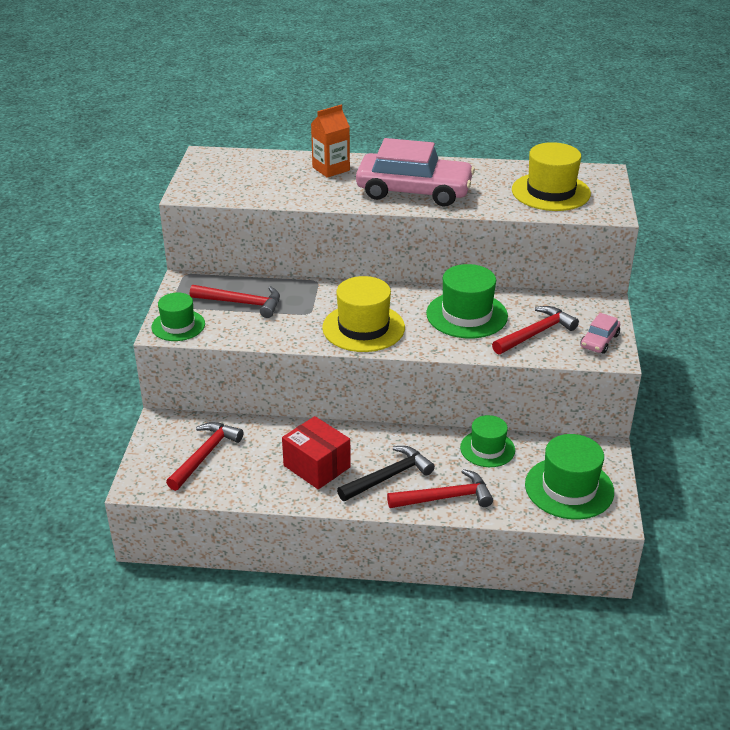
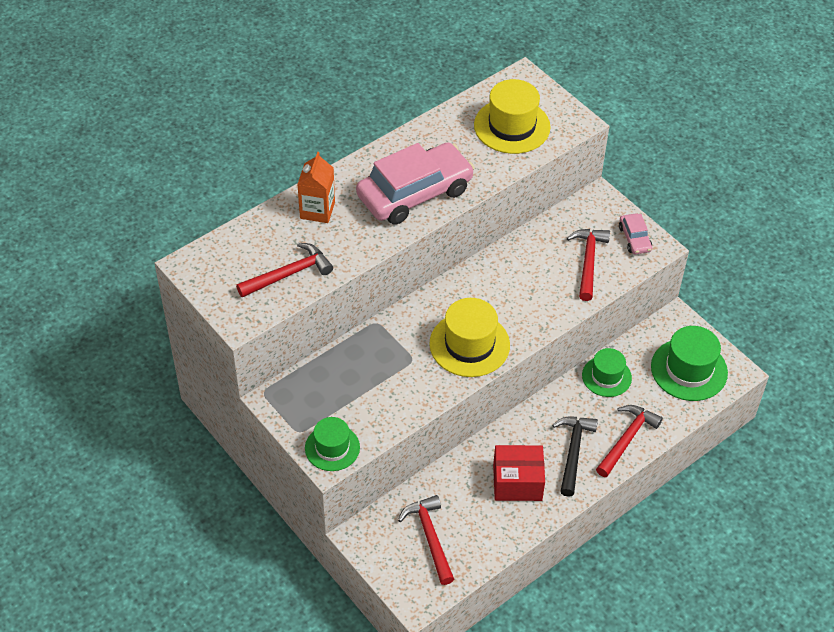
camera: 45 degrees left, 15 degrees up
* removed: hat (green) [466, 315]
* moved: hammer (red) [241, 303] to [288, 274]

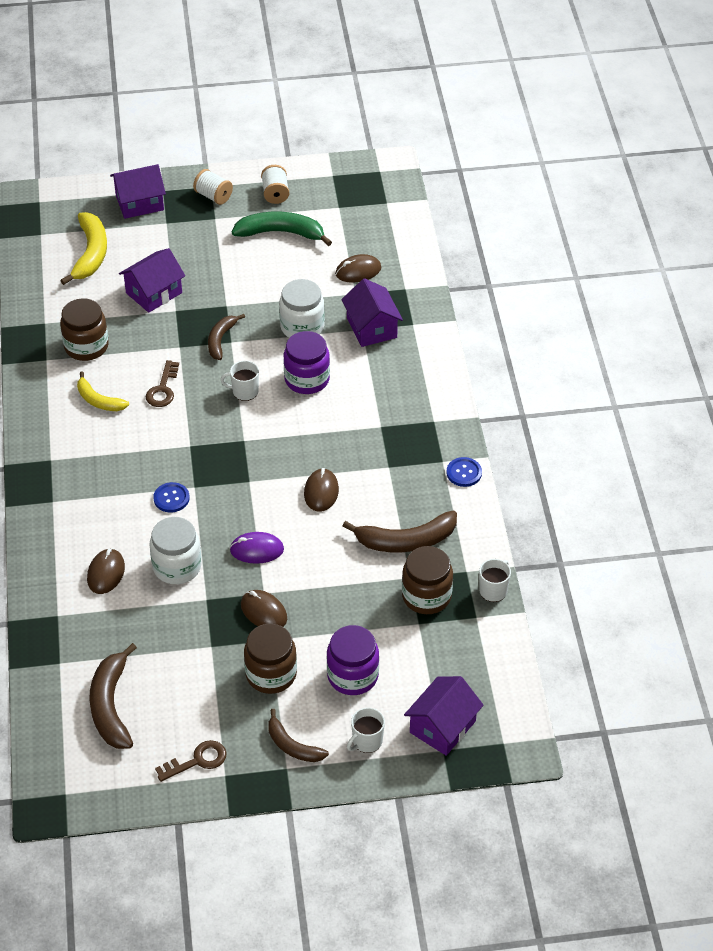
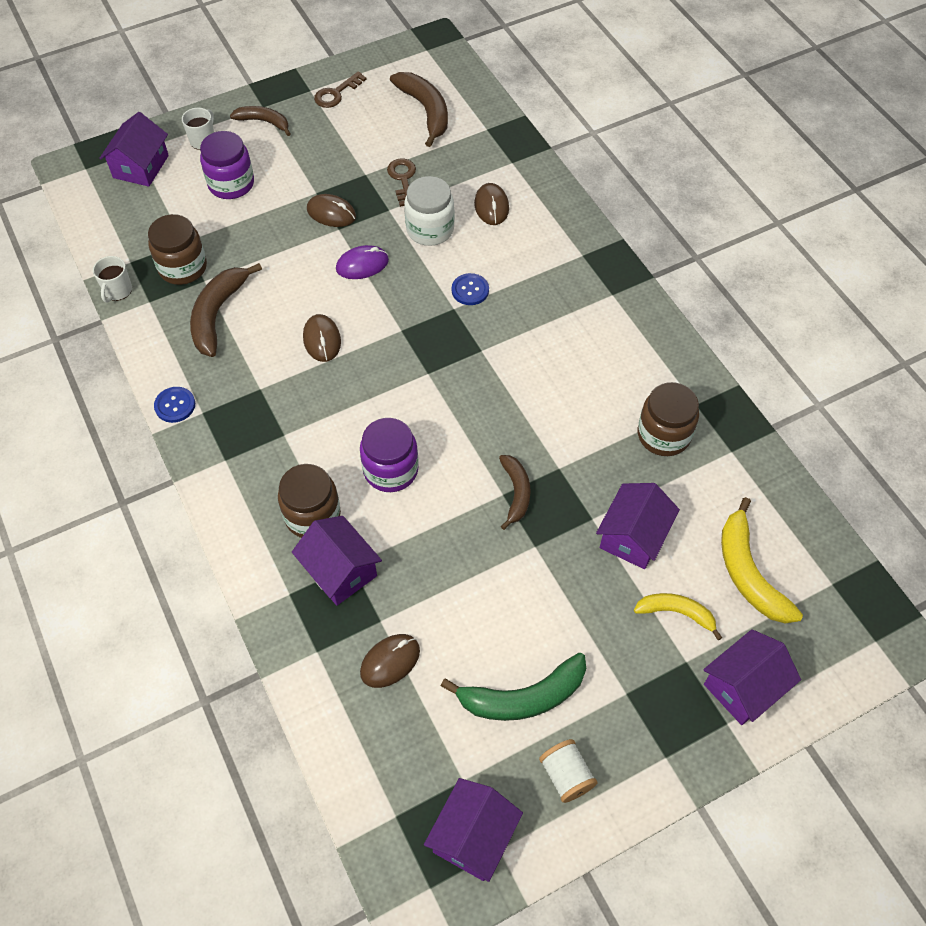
camera: 160 degrees right, 10 degrees up
* removed: spool (white) [213, 196]
* removed: jar (white) [302, 327]
* moved: key (brown) [163, 389] to [403, 179]
* removed: mug (white) [244, 391]
* moved: banana (yellow) [98, 400] to [676, 613]
* turned: banana (brown) [406, 541] = [217, 314] 45 degrees counterclockwise
* moved: jar (brown) [271, 674] to [312, 515]
* added: house (purple) [473, 836]

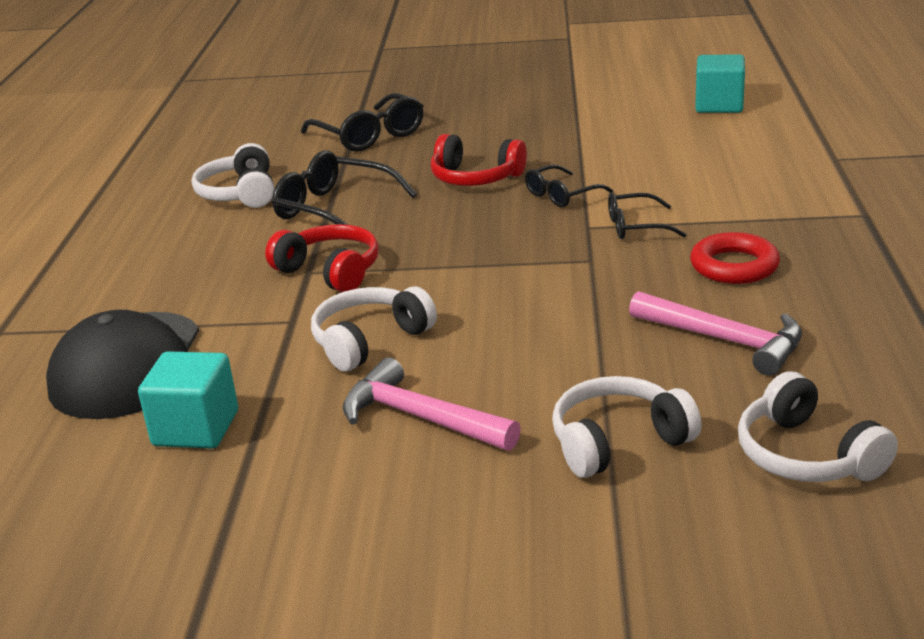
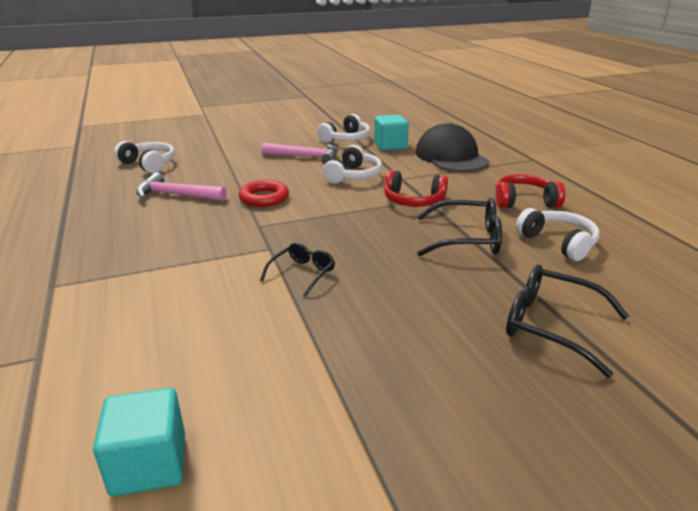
camera: 155 degrees right, 0 degrees up
* moved: headphones (red) [475, 178] to [524, 201]
* removed: glasses (black) [636, 227]
* moved: ring (red) [734, 266] to [264, 198]
* moved: headphones (white) [618, 442] to [346, 139]

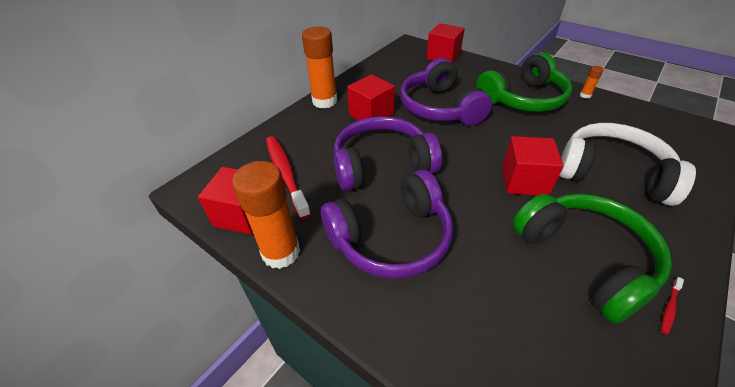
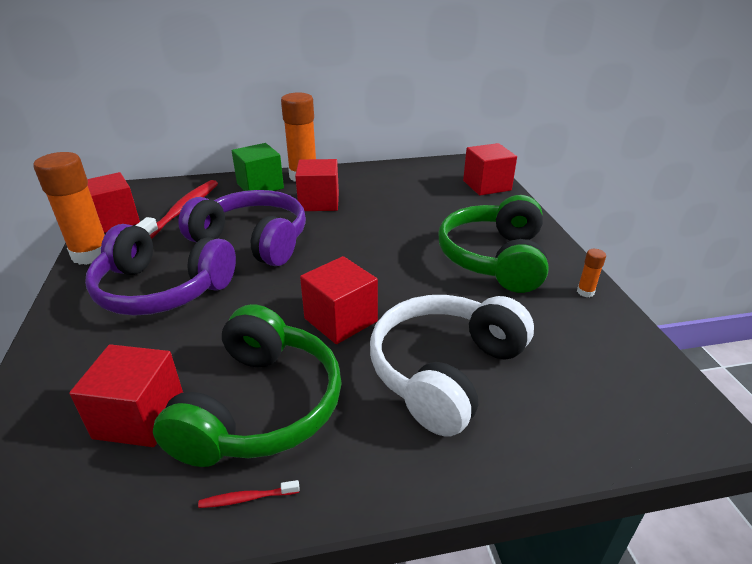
camera: 40 degrees right, 10 degrees down
* turned: headphones (green) [523, 99] = [494, 258] 90 degrees clockwise
* removed: headphones (purple) [439, 108]
* turned: headphones (white) [611, 174] = [445, 371] 120 degrees counterclockwise
* added: cube (green) [260, 186]
* added: cube (red) [140, 417]

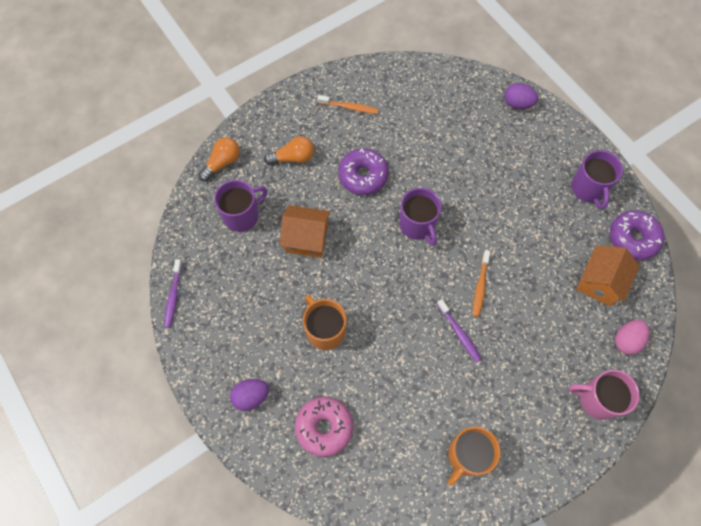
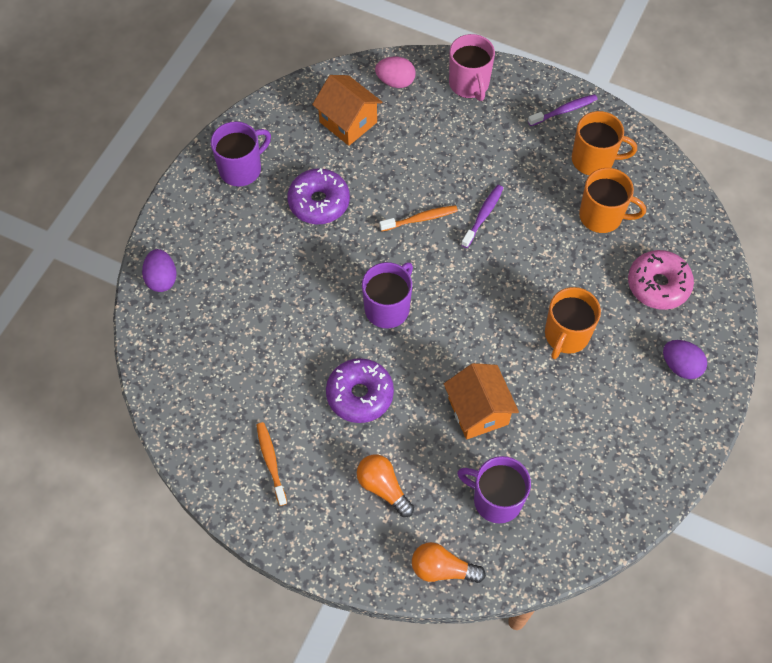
camera: 120 degrees left, 5 degrees down
* moved: donut (purple) [633, 238] to [319, 202]
* turned: house (orange) [599, 282] = [348, 122] 45 degrees clockwise
* moved: toothbrush (purple) [173, 296] to [564, 111]
* added: mug (orange) [602, 216]

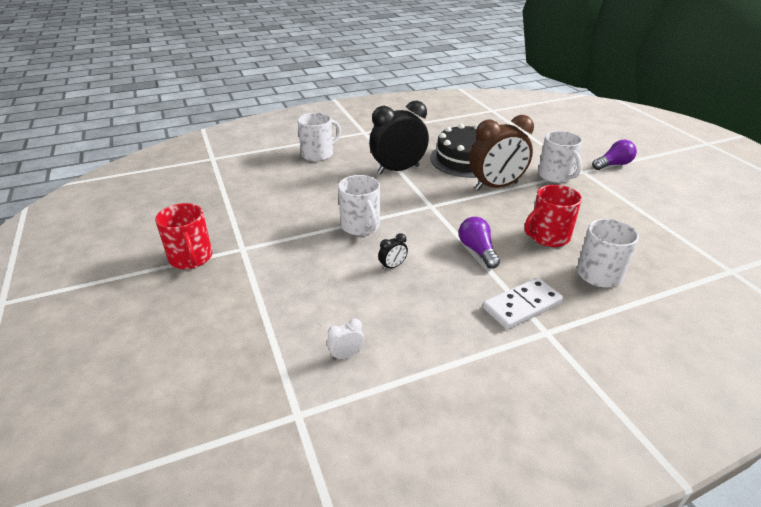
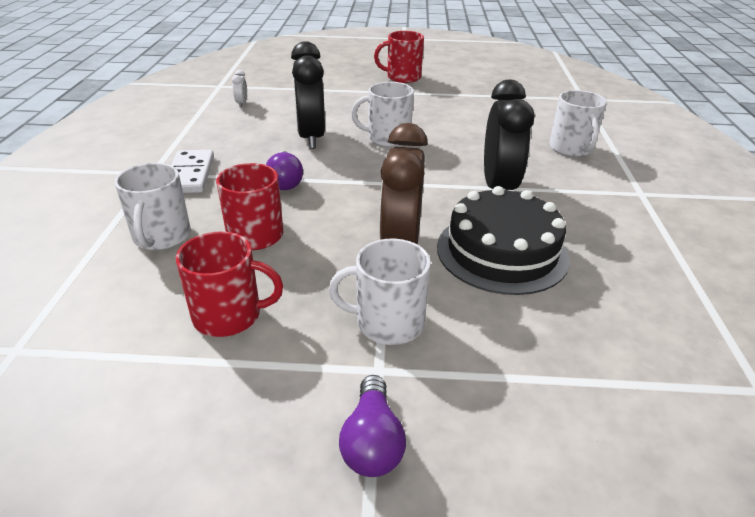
camera: 115 degrees right, 0 degrees up
* turned: light bulb (purple) [477, 250] = [285, 181] 75 degrees clockwise
* resized: clock (black) [392, 266] = [311, 137] x2.48
* added: mug (red) [229, 315]

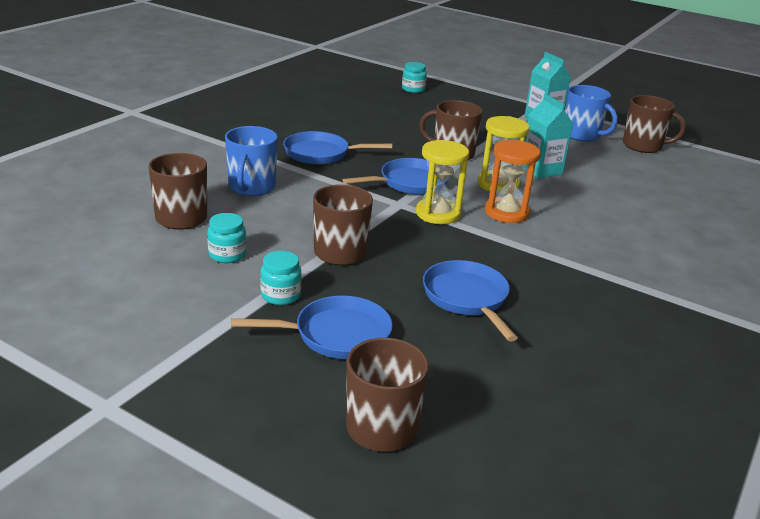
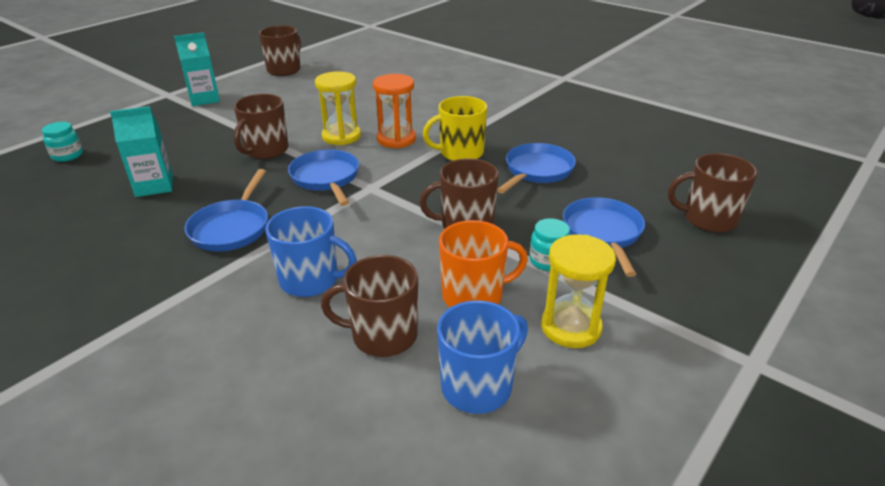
camera: 80 degrees left, 5 degrees up
* moved: mug (blue) [581, 135] to [478, 386]
* moved: carton (turquoise) [541, 170] to [154, 186]
* moved: hourglass (yellow) [438, 214] to [570, 327]
* replaced: jar (turquoise) [227, 255] to mug (orange) [474, 296]
* turned: pan (blue) [467, 298] = [537, 171] 135 degrees clockwise
* added: mug (yellow) [460, 153]

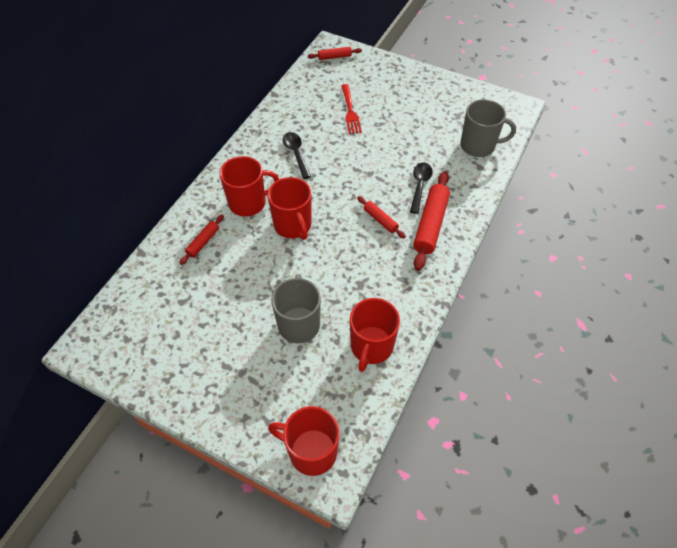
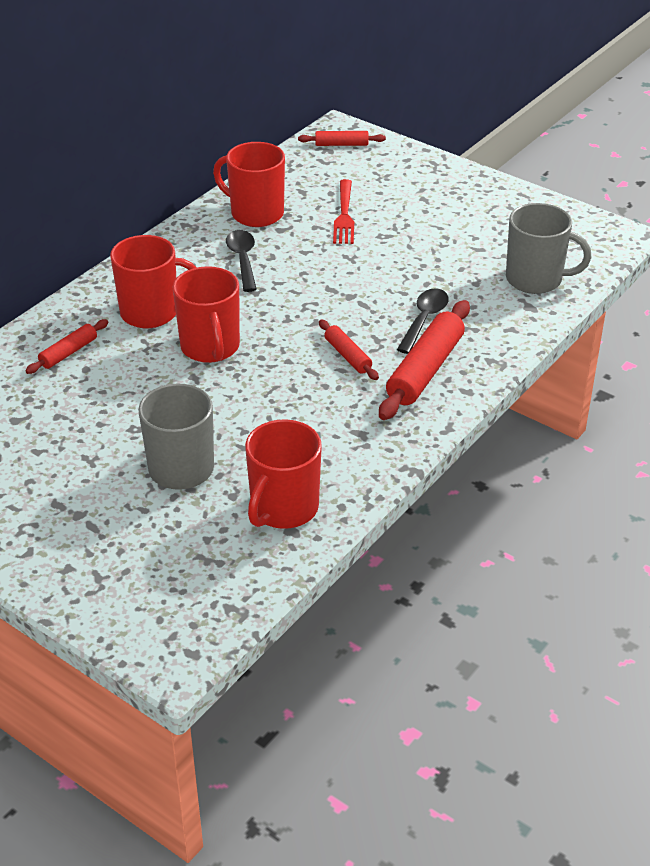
camera: 10 degrees right, 15 degrees down
* moved: mug (red) [311, 451] to [255, 213]

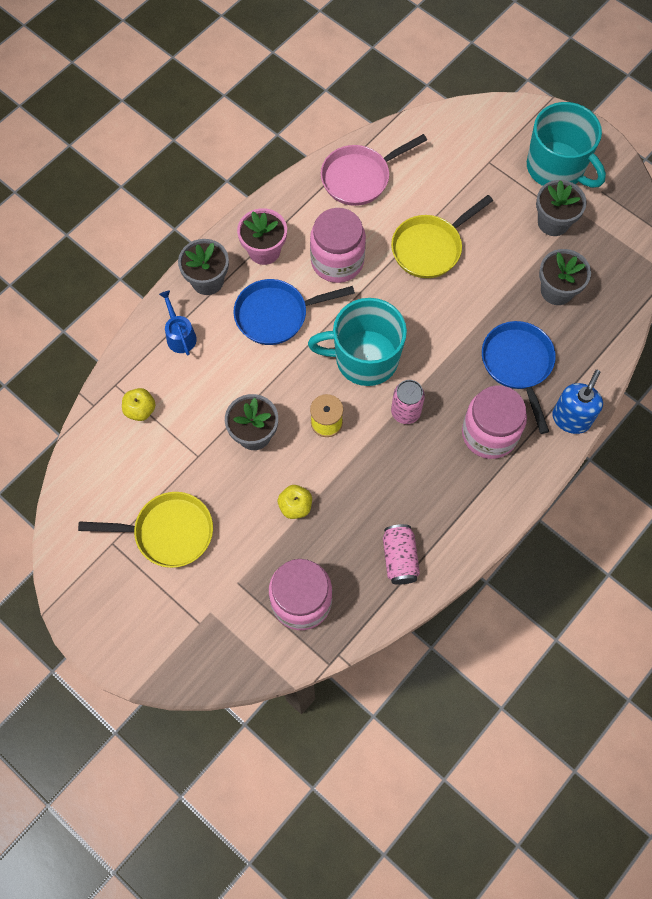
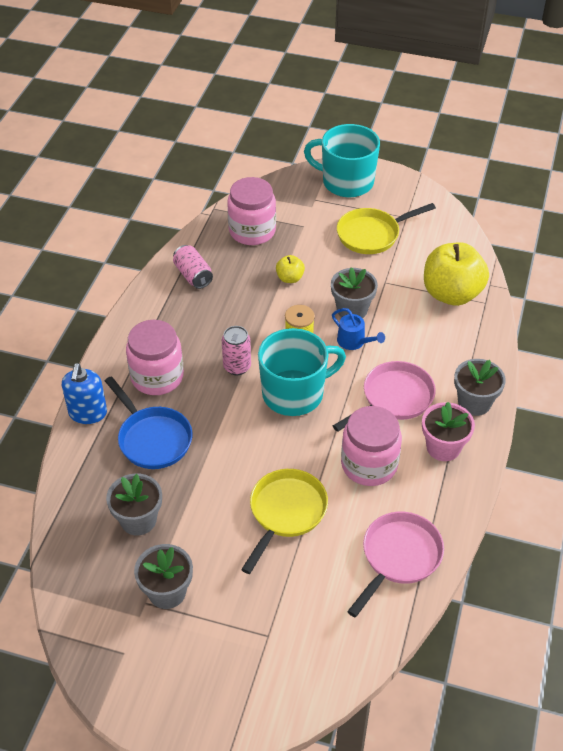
camera: 155 degrees right, 20 degrees down
* moved: mug (turquoise) [556, 168] to [346, 182]
* recoloured: pan (blue) [276, 315] to pan (pink) [394, 398]
* moved: watering can (blue) [180, 335] to [354, 342]
* resized: apple (yellow) [140, 410] = [451, 294] x2.19

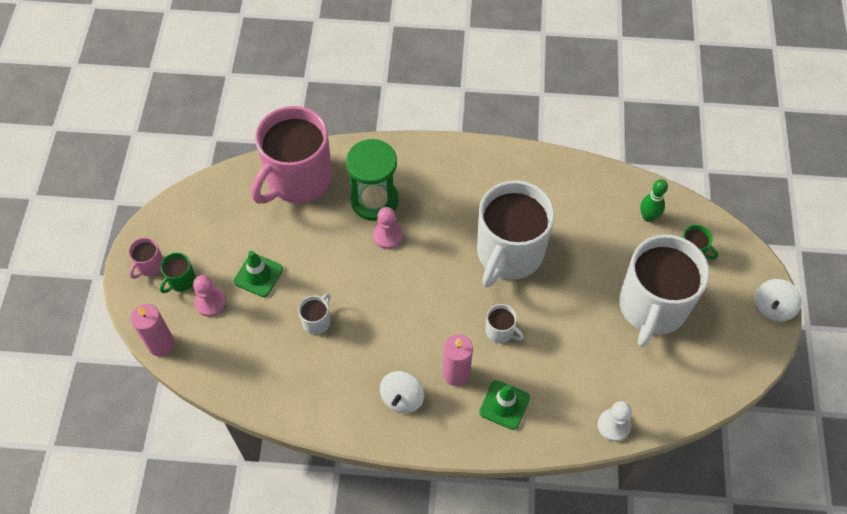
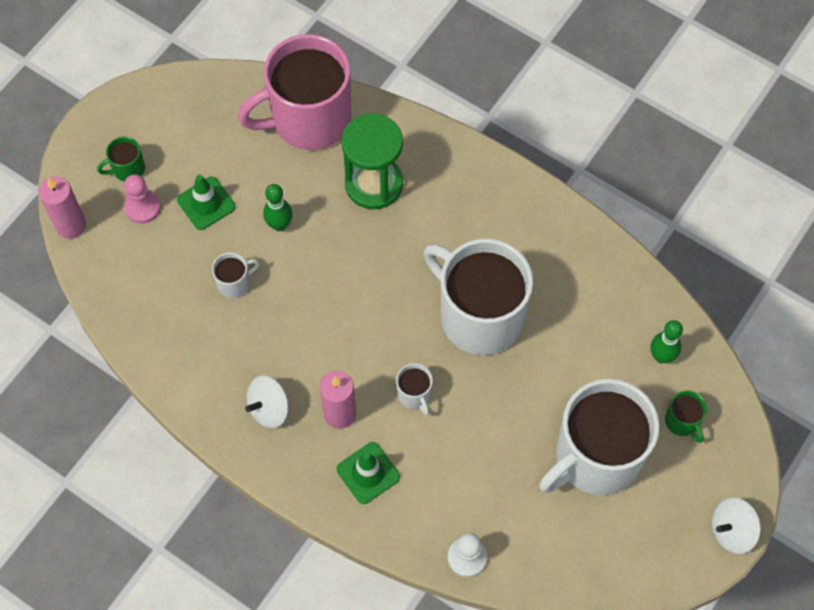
camera: 30 degrees right, 5 degrees up
* turned: mug (white) [509, 253] = [479, 316] 75 degrees clockwise
* removed: pawn (pink) [387, 236]
* removed: mug (pink) [150, 265]
* added: bowling pin (green) [279, 225]

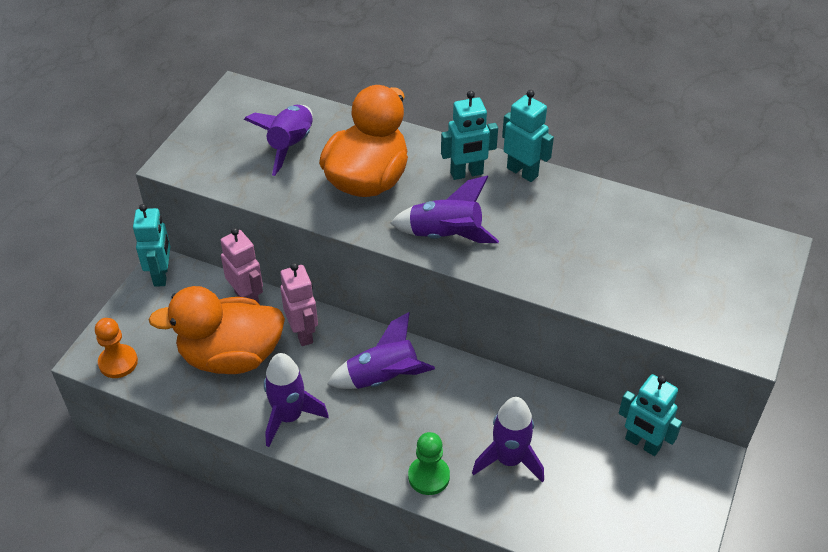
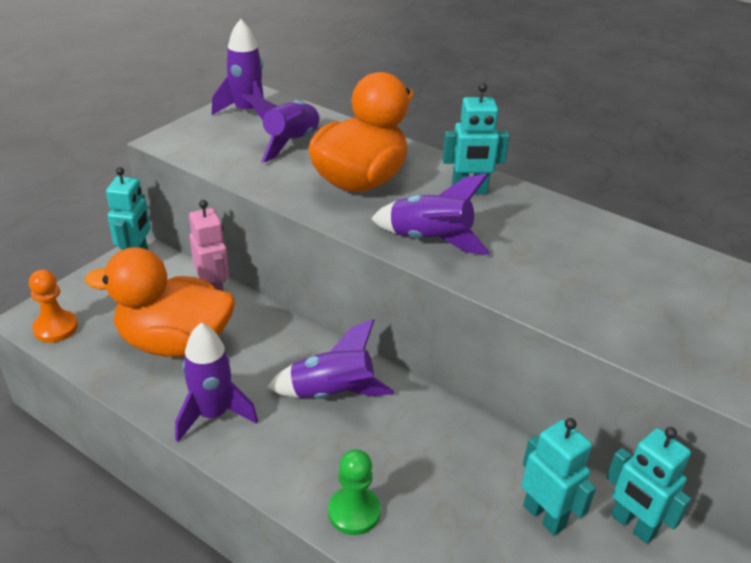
camera: 10 degrees right, 10 degrees down
* moved: robot (turquoise) [522, 172] to [544, 516]
* removed: robot (pink) [303, 333]
* moved: rocket (purple) [509, 460] to [247, 112]

